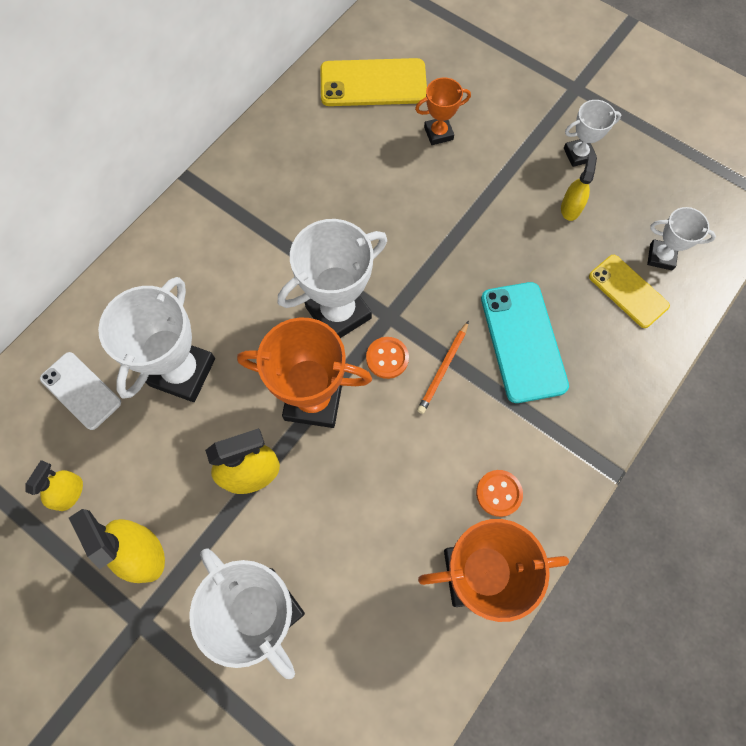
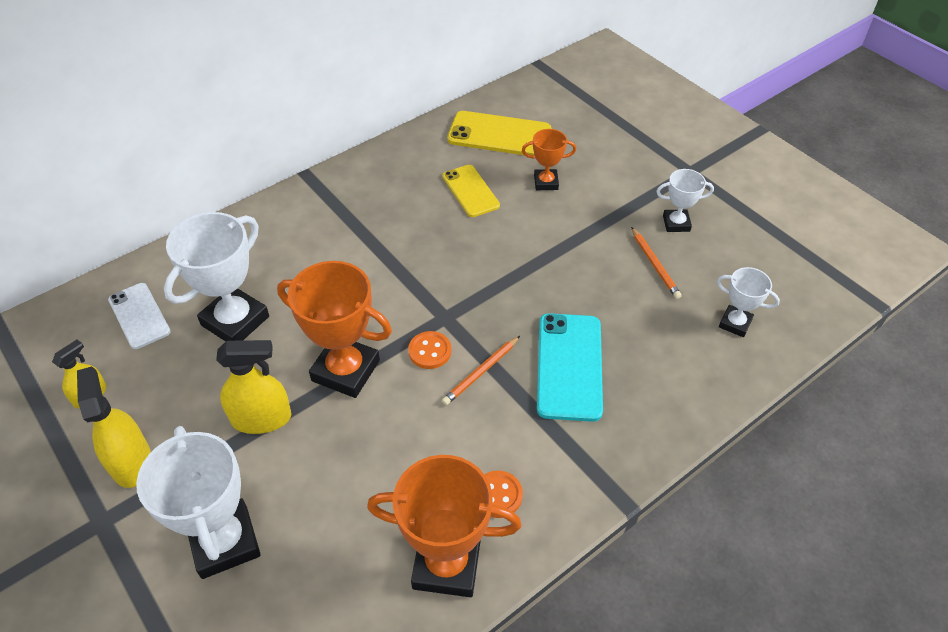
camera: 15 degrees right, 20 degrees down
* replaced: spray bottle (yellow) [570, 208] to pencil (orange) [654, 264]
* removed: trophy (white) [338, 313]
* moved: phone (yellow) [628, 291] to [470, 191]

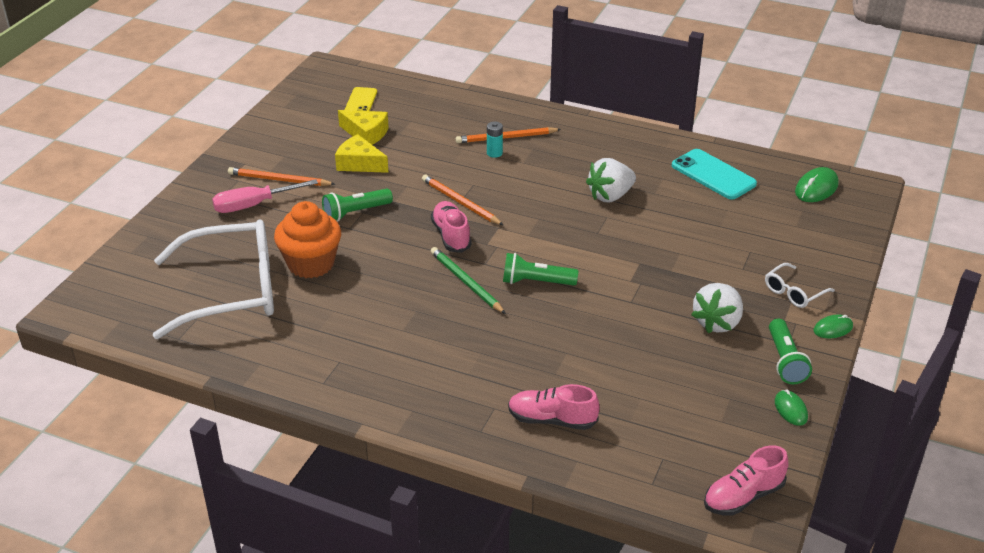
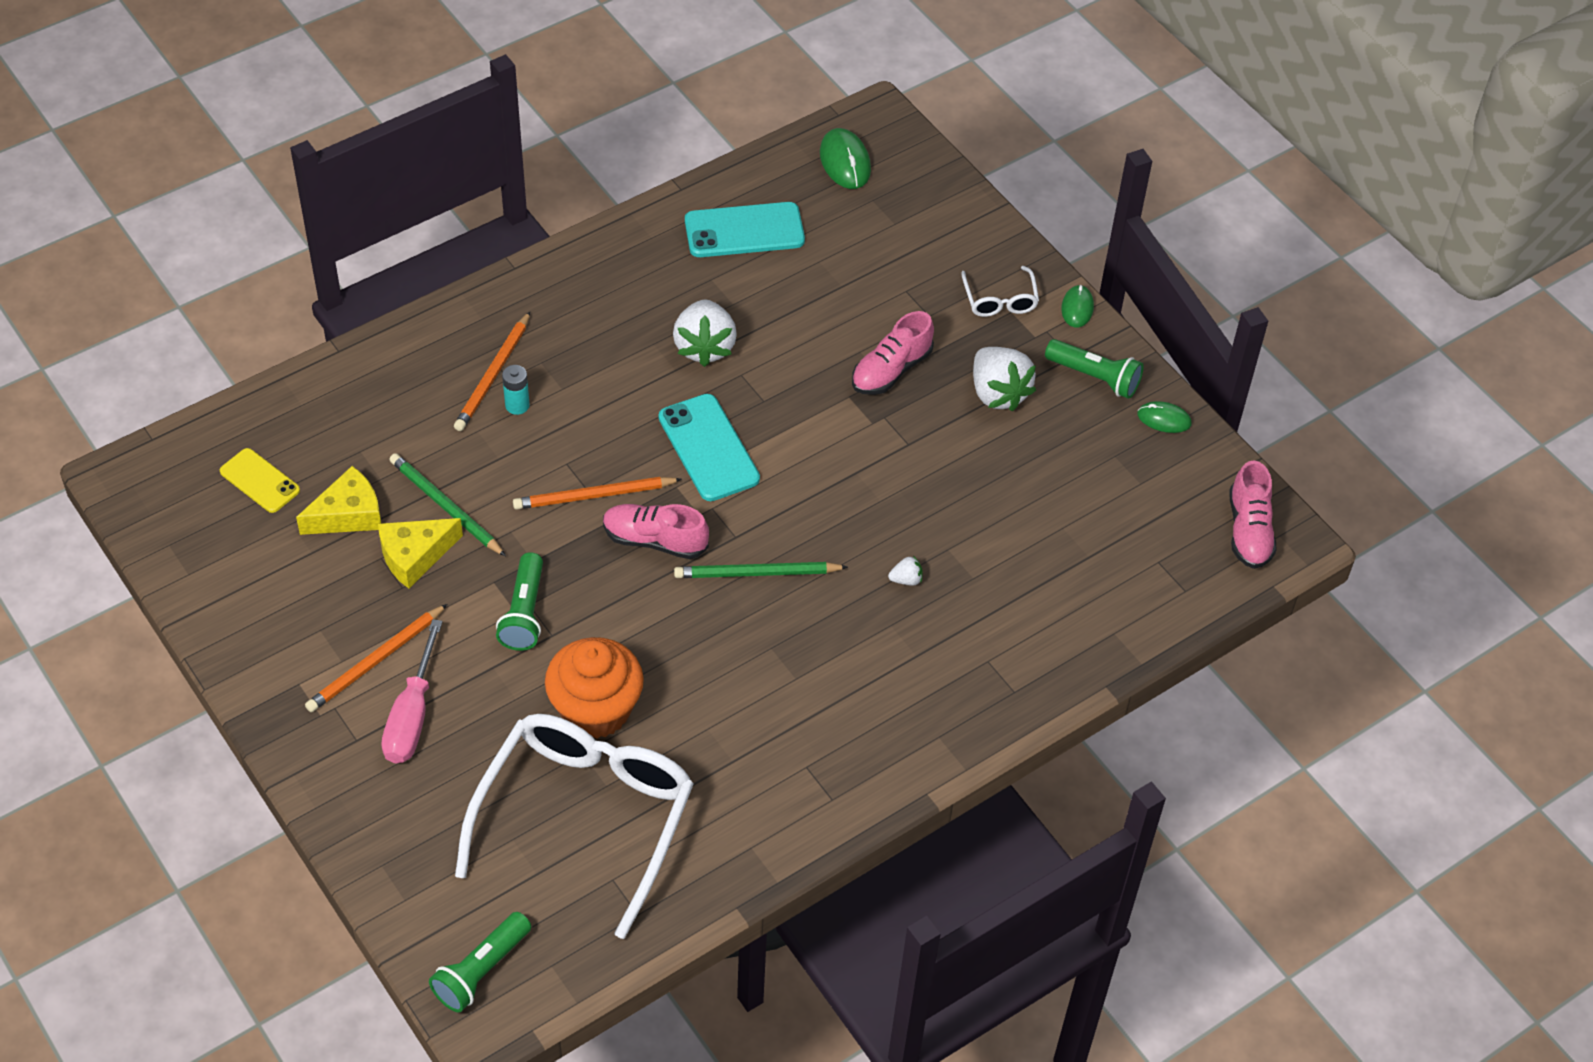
camera: 60 degrees left, 15 degrees up
* moved: flashlight (green) [536, 282] to [481, 971]
* moved: shoe (pink) [552, 420] to [891, 370]
* added: phone (turquoise) [708, 448]
* added: pencil (green) [446, 507]
* added: strawberry (white) [906, 579]

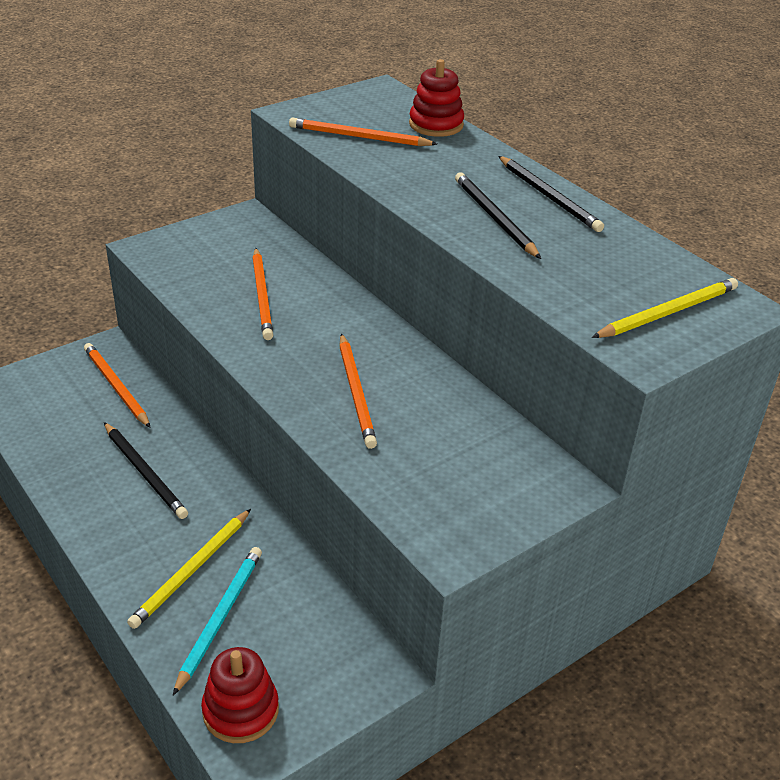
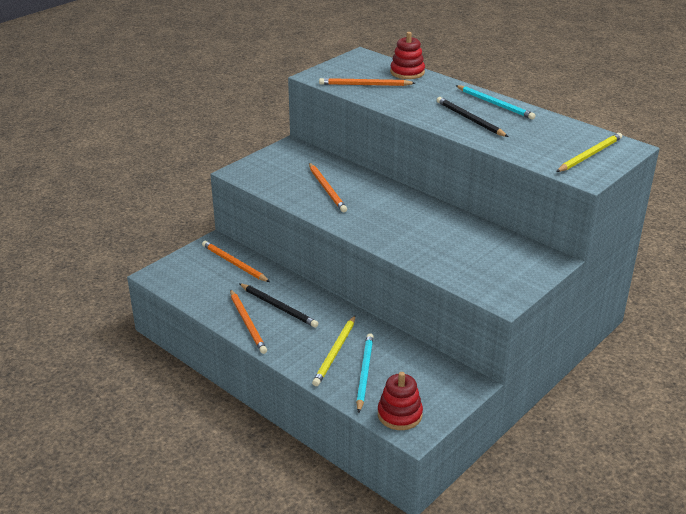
camera: 10 degrees left, 5 degrees down
* recoloured: pencil (black) [549, 197] to pencil (turquoise) [495, 104]
* moved: pencil (orange) [356, 393] to [247, 323]

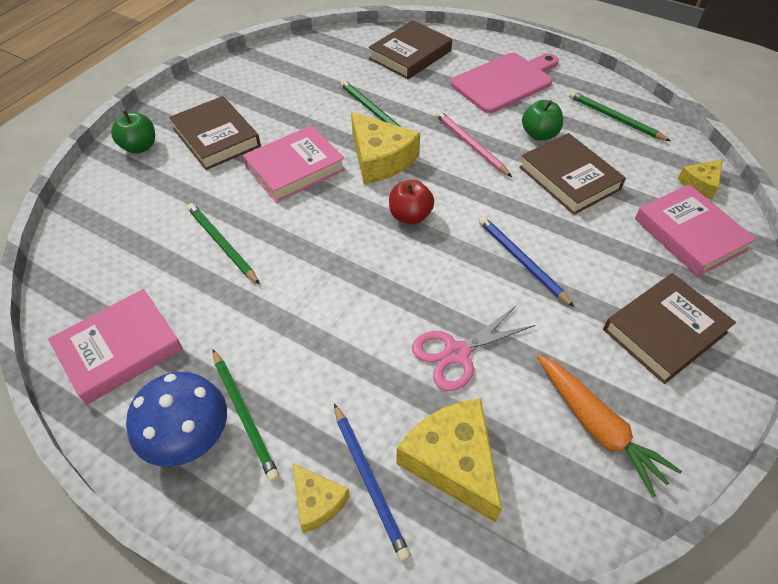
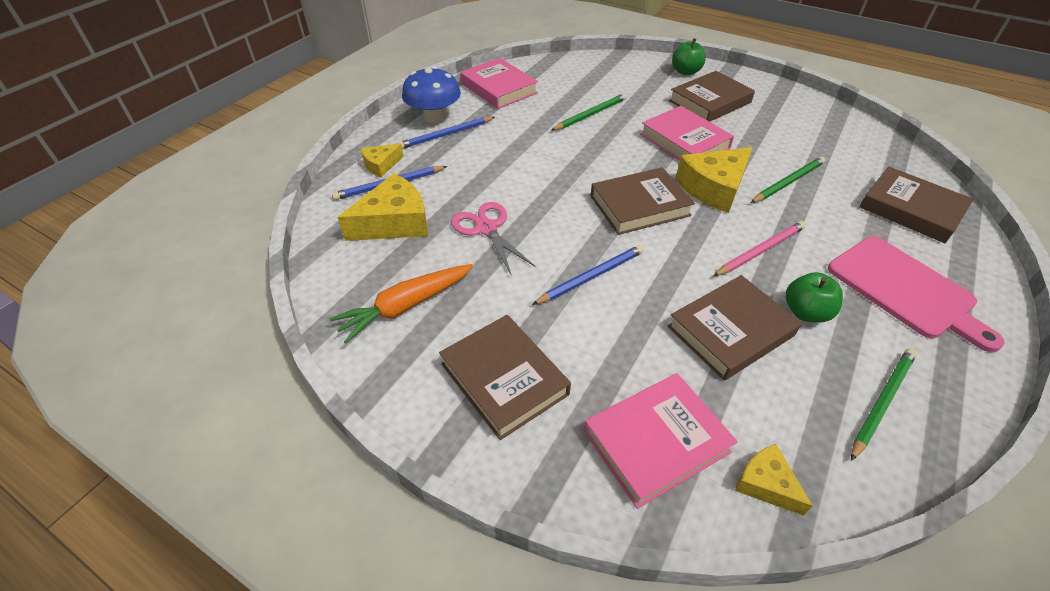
camera: 90 degrees right, 5 degrees down
* replaced: apple (red) [410, 216] to book (brown) [639, 206]
* recoloured: pencil (green) [244, 415] to pencil (blue) [446, 135]

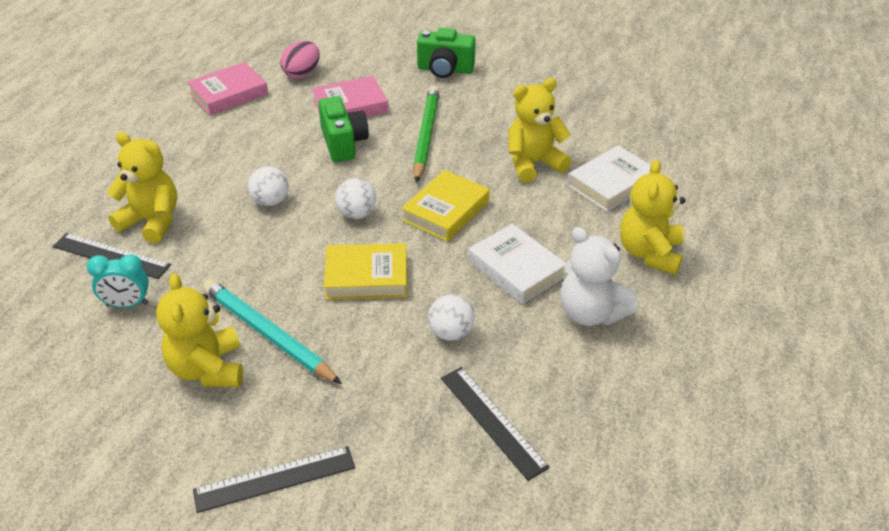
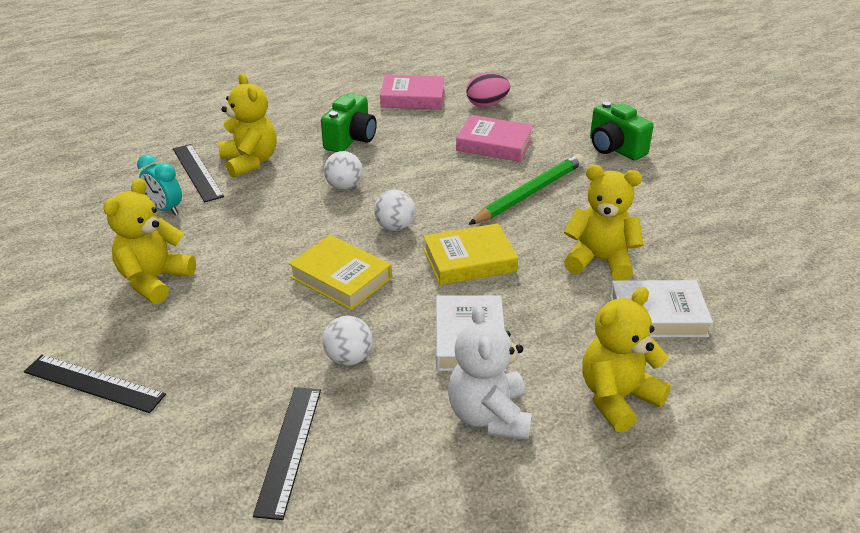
camera: 40 degrees right, 5 degrees down
* moved: camera (green) [343, 143] to [351, 139]
* removed: pencil (turquoise) [267, 334]

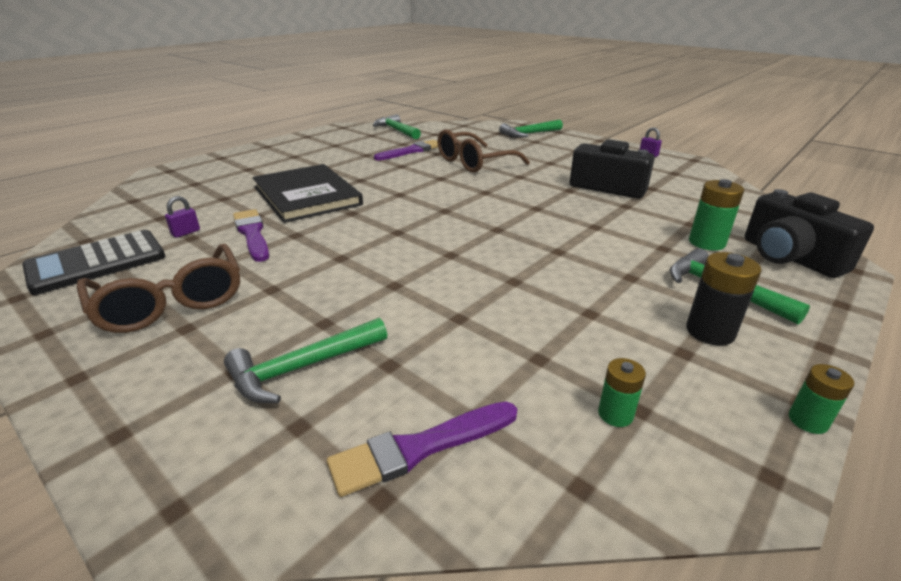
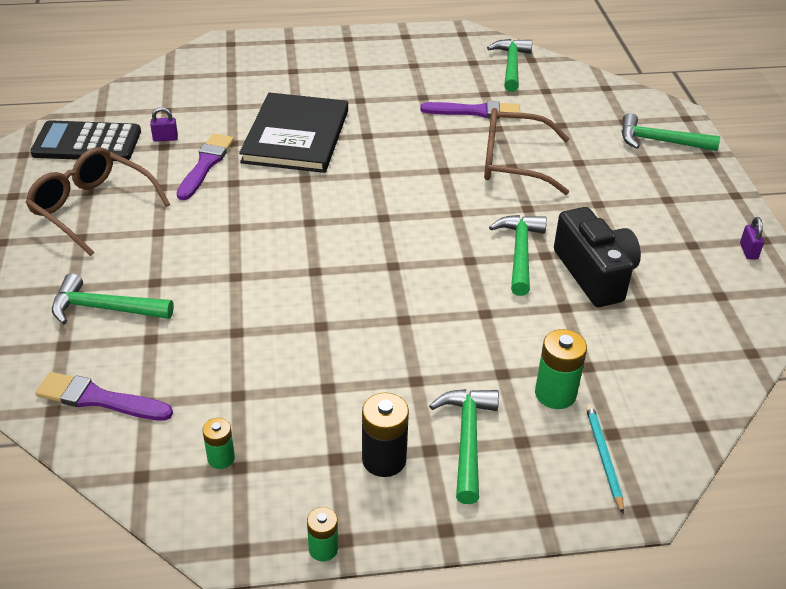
camera: 40 degrees right, 10 degrees up
* replaced: camera (black) [789, 257] to pencil (turquoise) [603, 457]
* turned: glasses (brown) [171, 302] = [92, 208] 120 degrees clockwise
* added: hammer (green) [520, 253]

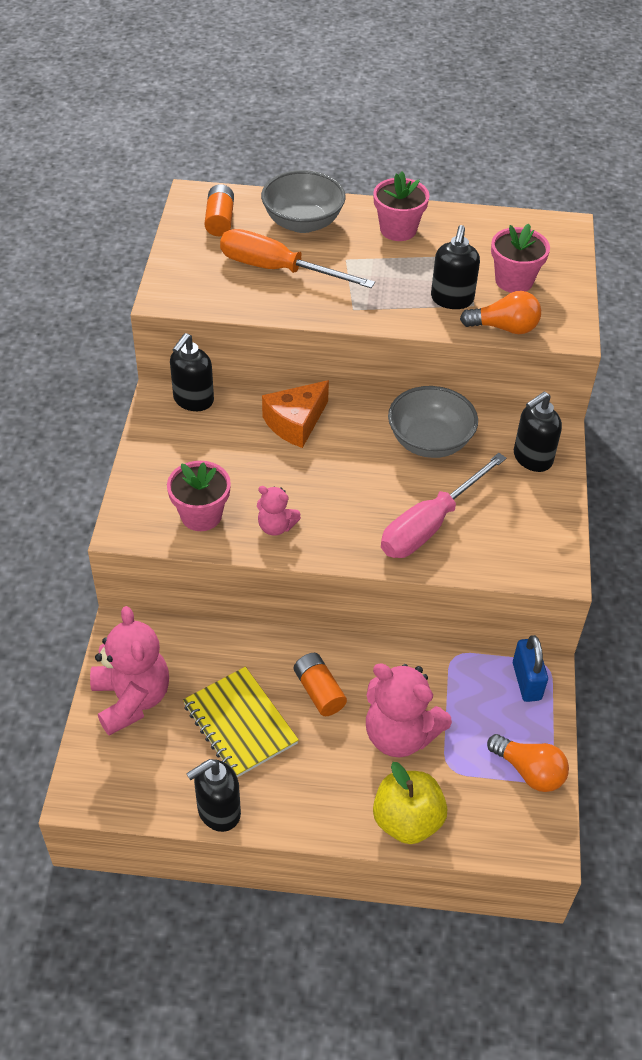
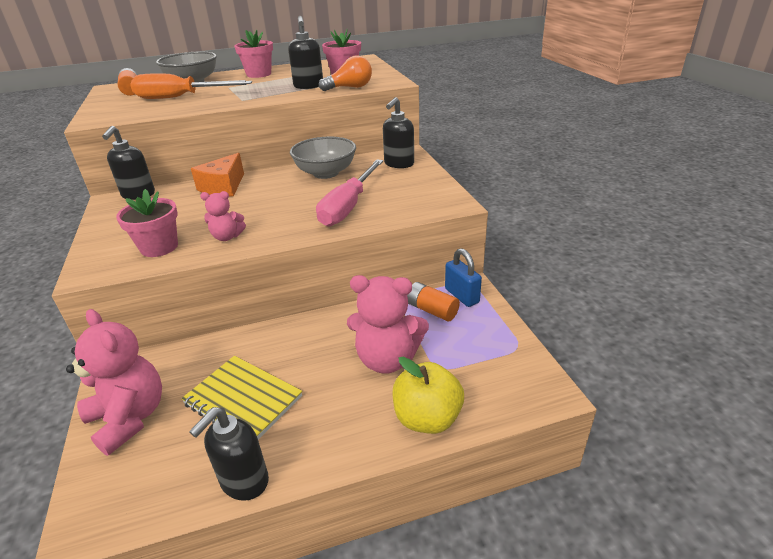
camera: 20 degrees left, 15 degrees down
* moved: battery (orange) [319, 691] to [432, 310]
* removed: light bulb (orange) [529, 771]

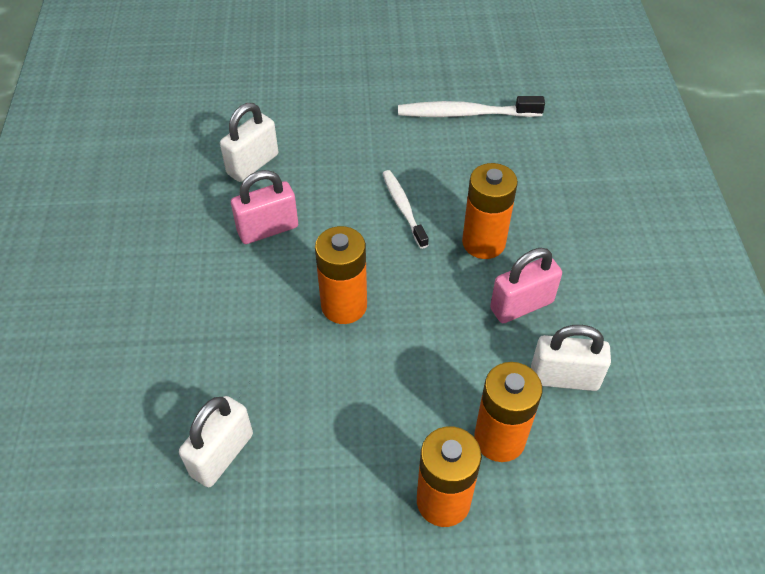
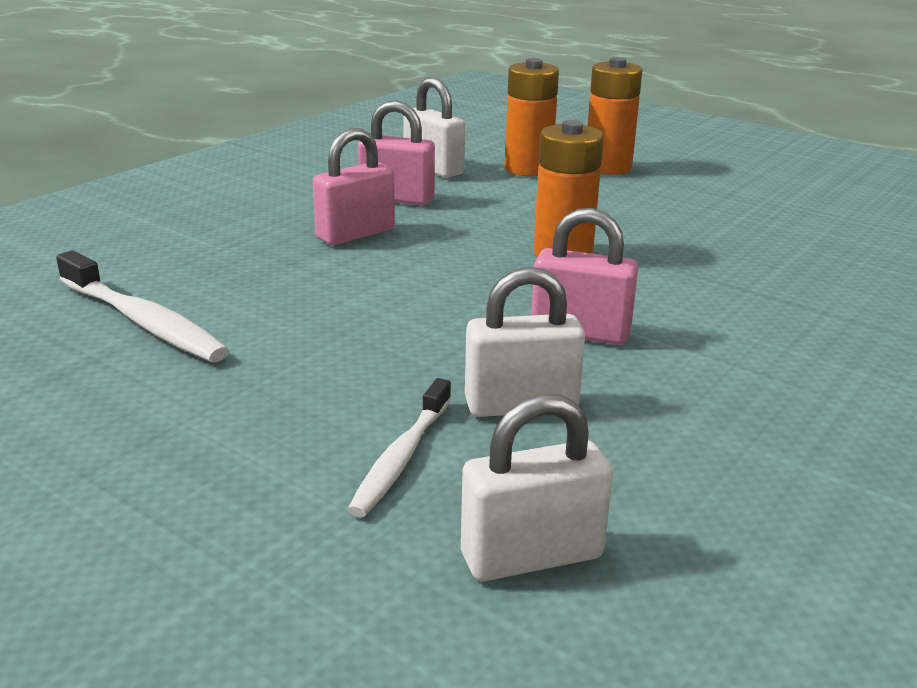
camera: 140 degrees left, 25 degrees down
* replaced: battery (orange) [483, 242] to padlock (pink) [355, 234]
* moved: toothbrush (white) [403, 208] to [402, 457]
* moved: padlock (white) [222, 455] to [531, 556]

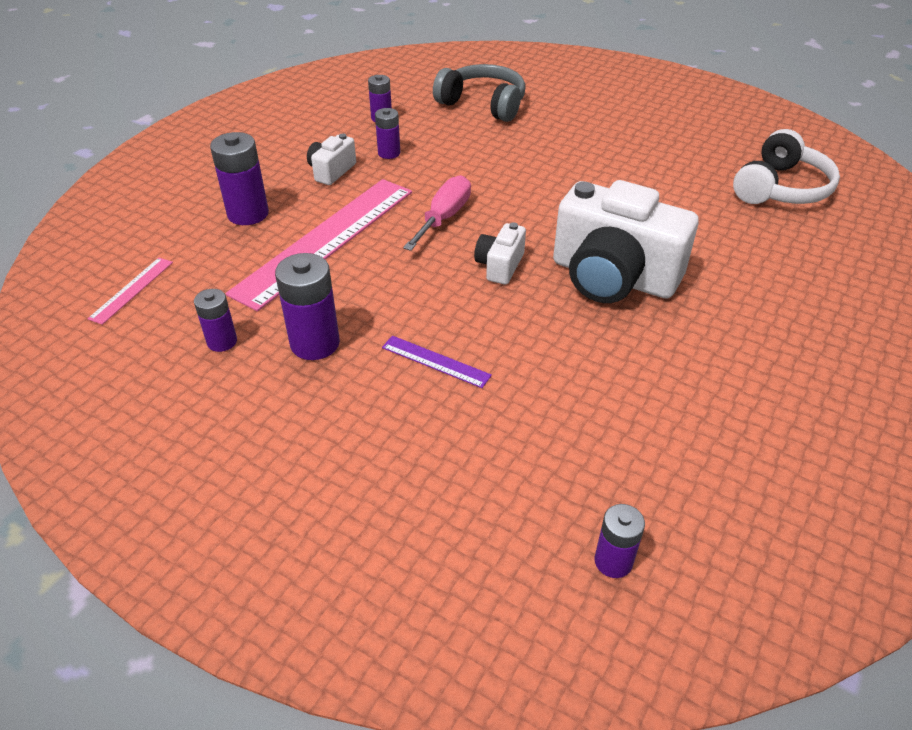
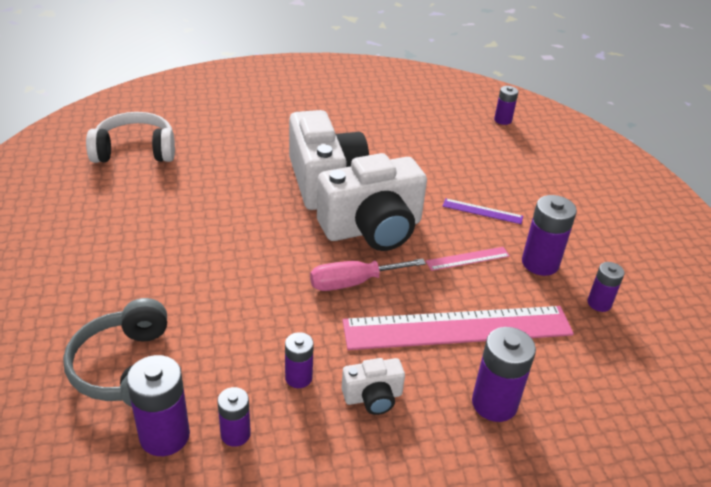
camera: 135 degrees left, 5 degrees down
* resized: camera (white) [500, 266] = [372, 228] x2.19
* moved: ruler (pink) [131, 290] to [468, 259]
* turned: ruler (purple) [435, 361] = [482, 211] 60 degrees counterclockwise
* added: battery (purple) [164, 436]

